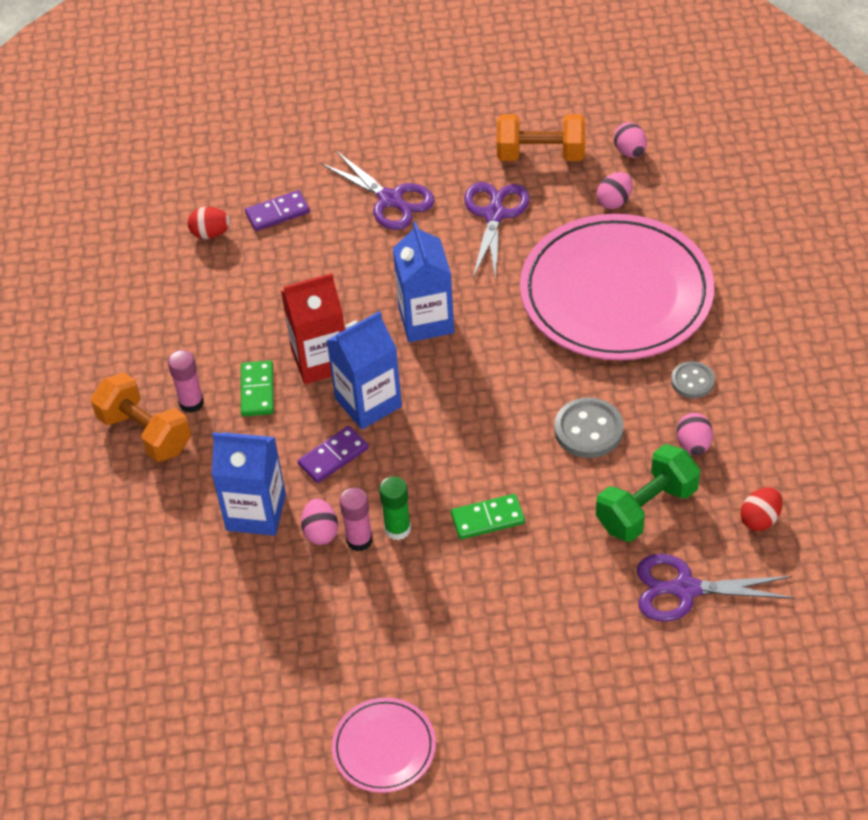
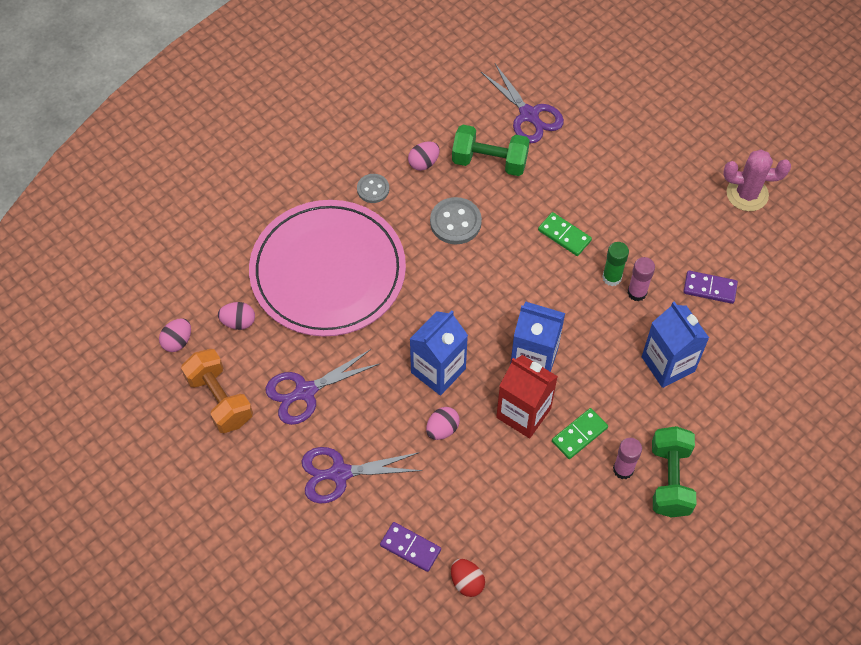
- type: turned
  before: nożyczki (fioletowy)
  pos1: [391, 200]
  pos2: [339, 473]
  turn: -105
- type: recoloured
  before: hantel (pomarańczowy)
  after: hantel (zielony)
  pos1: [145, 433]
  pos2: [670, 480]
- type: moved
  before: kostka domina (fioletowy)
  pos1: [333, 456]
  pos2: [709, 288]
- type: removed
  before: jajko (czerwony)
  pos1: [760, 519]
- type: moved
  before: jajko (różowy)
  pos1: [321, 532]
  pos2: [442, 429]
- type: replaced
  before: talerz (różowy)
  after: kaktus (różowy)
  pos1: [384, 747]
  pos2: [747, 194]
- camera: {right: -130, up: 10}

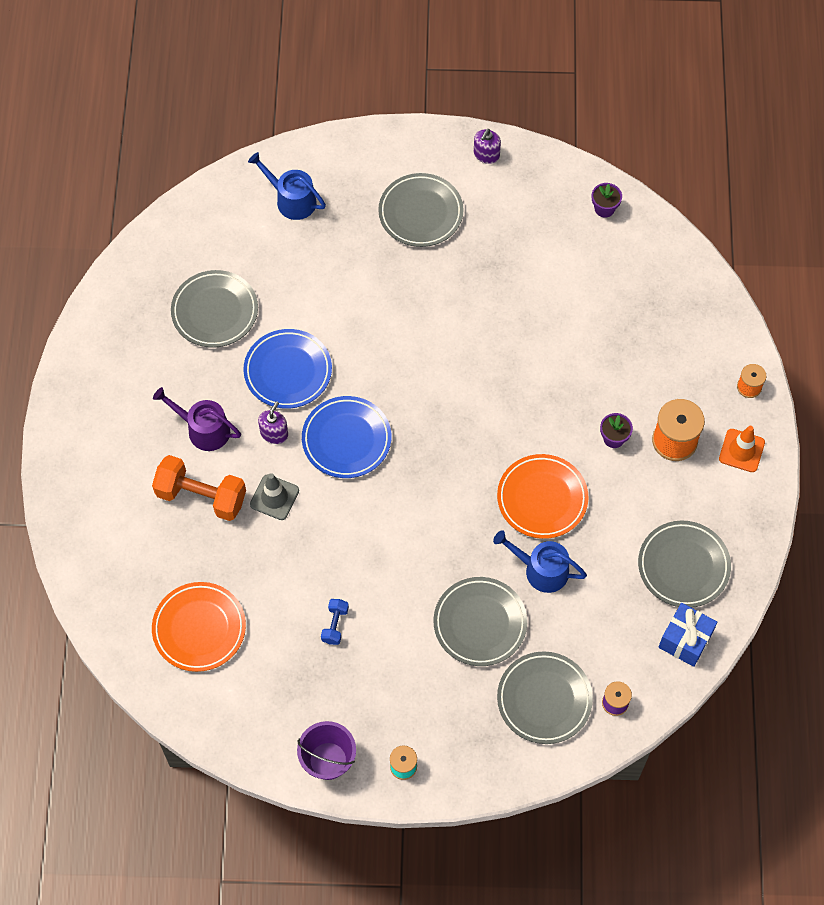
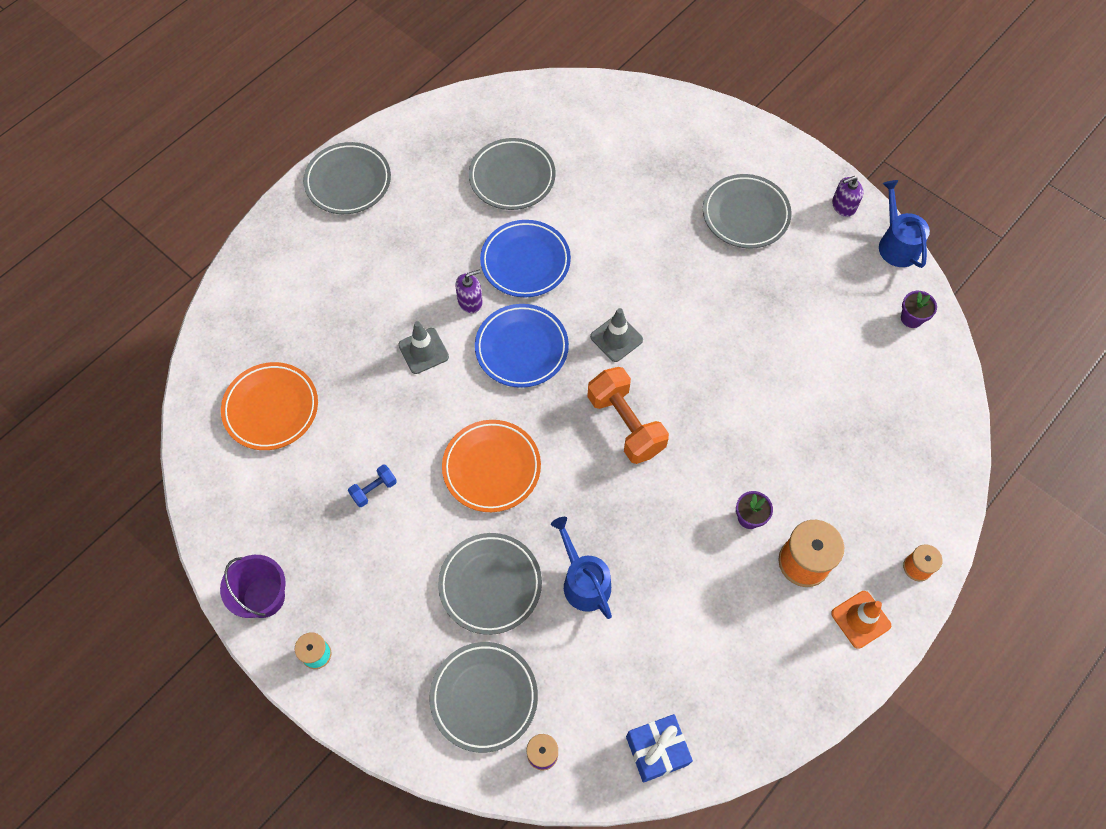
- type: moved
  before: konewka (niebieski)
  pos1: [291, 200]
  pos2: [896, 244]
- type: removed
  before: konewka (fioletowy)
  pos1: [203, 429]
- type: moved
  before: talerz (pomarańczowy)
  pos1: [542, 498]
  pos2: [491, 468]
- type: moved
  before: hantel (pomarańczowy)
  pos1: [201, 496]
  pos2: [625, 424]
- type: moved
  before: talerz (szary)
  pos1: [683, 566]
  pos2: [348, 182]
- type: added
  after: pachołek (szary)
  pos2: [616, 338]
- camera: {right: 40, up: 0}

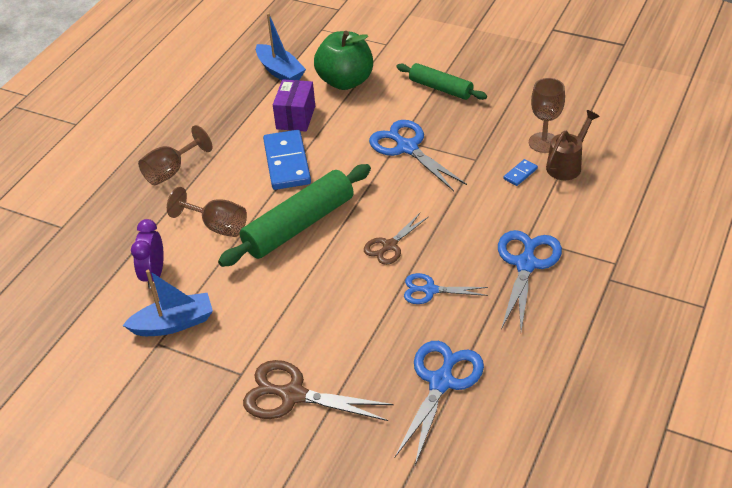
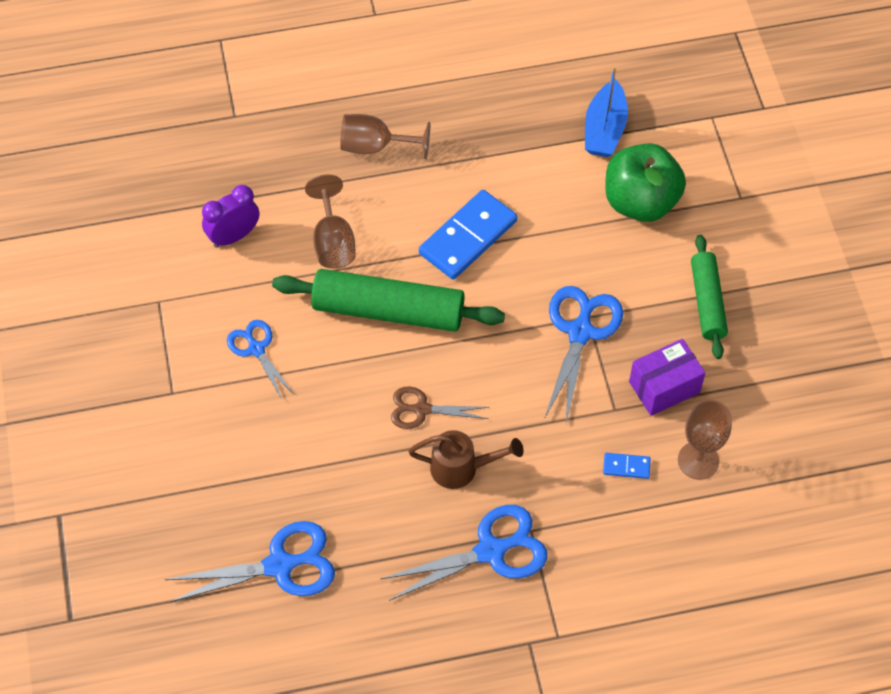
- type: moved
  before: pudełko (fioletowy)
  pos1: [295, 117]
  pos2: [664, 387]
- type: moved
  before: konewka (brązowy)
  pos1: [567, 165]
  pos2: [461, 468]
- type: removed
  before: łódka (niebieski)
  pos1: [173, 324]
- type: moved
  before: nożyczki (niebieski)
  pos1: [430, 290]
  pos2: [256, 349]
- type: removed
  before: nożyczki (brązowy)
  pos1: [292, 395]
- camera: {right: 50, up: 15}

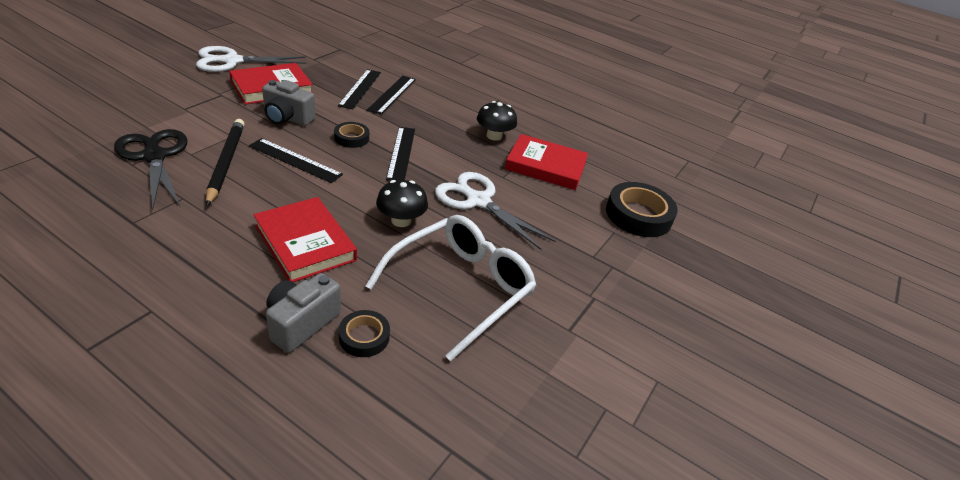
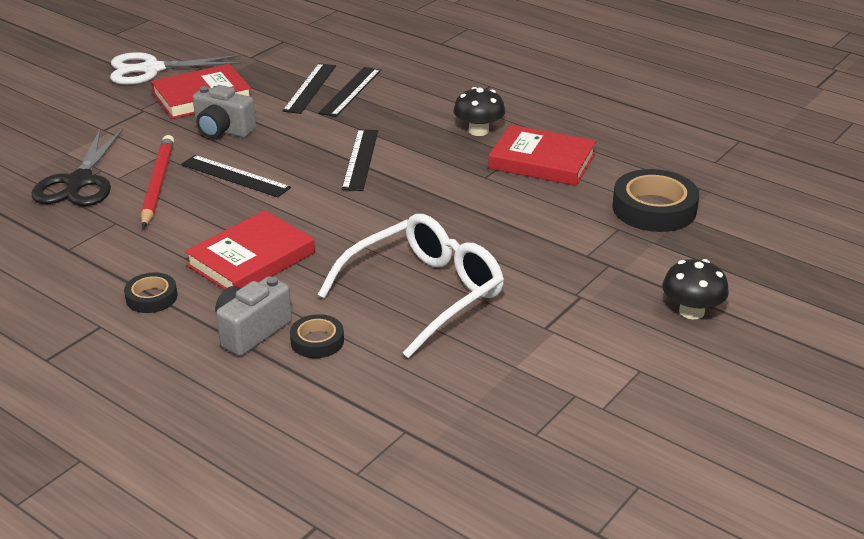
- type: recoloured
  before: ołówek (czarny)
  after: ołówek (czerwony)
  pos1: [226, 162]
  pos2: [158, 184]
- type: moved
  before: taśma klejąca (czarny)
  pos1: [351, 138]
  pos2: [151, 297]
- type: turned
  before: nożyczki (czarny)
  pos1: [154, 156]
  pos2: [79, 183]
  turn: -150
- type: removed
  before: nożyczki (biały)
  pos1: [477, 200]
- type: moved
  before: grzyb (czarny)
  pos1: [401, 220]
  pos2: [691, 311]
- type: turned
  before: książka (czerwony)
  pos1: [305, 243]
  pos2: [251, 259]
  turn: 75
- camera: {right: 10, up: -5}

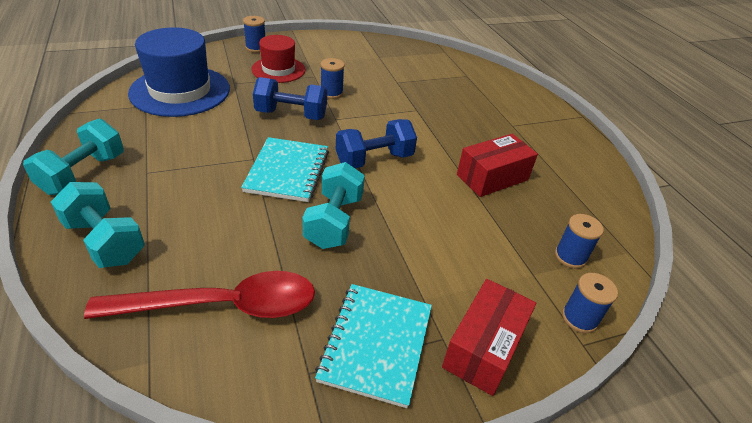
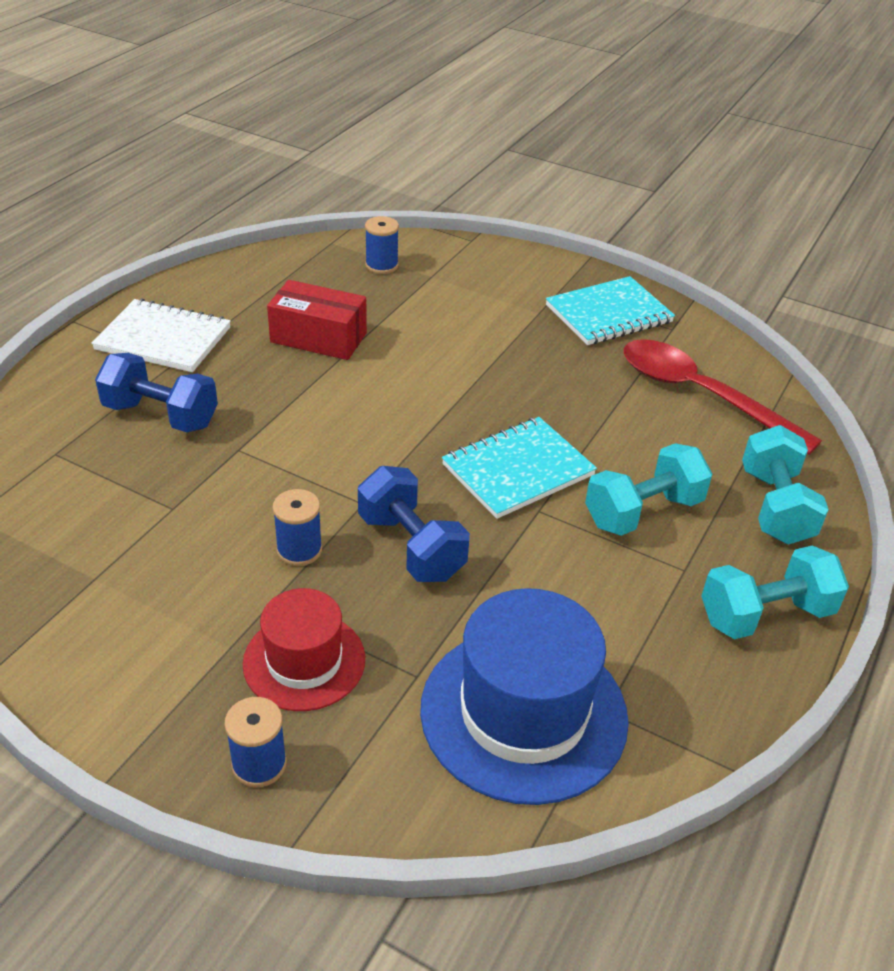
- type: moved
  before: hantel (niebieski)
  pos1: [374, 160]
  pos2: [161, 415]
- type: moved
  before: hantel (turkusowy)
  pos1: [334, 221]
  pos2: [643, 512]
- type: removed
  before: szpulka (niebieski)
  pos1: [579, 318]
- type: removed
  before: pudełko (czerwony)
  pos1: [484, 347]
- type: added
  after: zeszyt (biały)
  pos2: [163, 339]
- camera: {right: -130, up: 0}

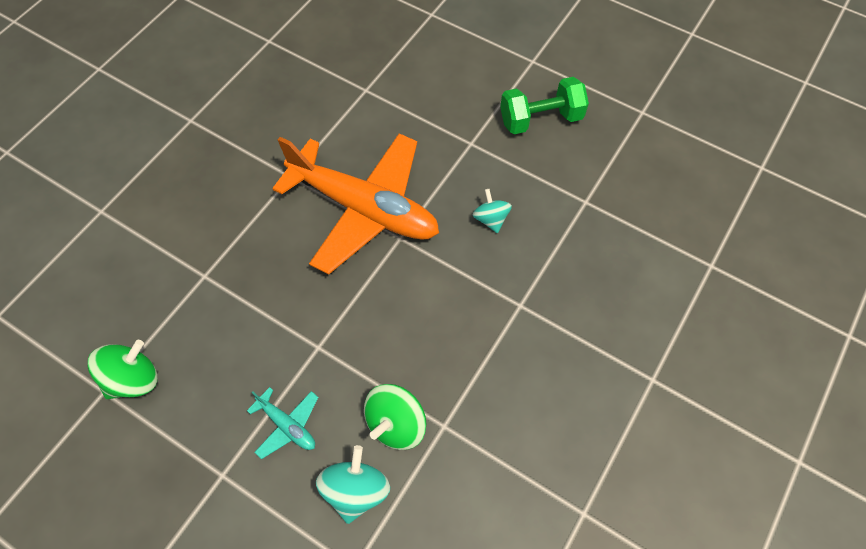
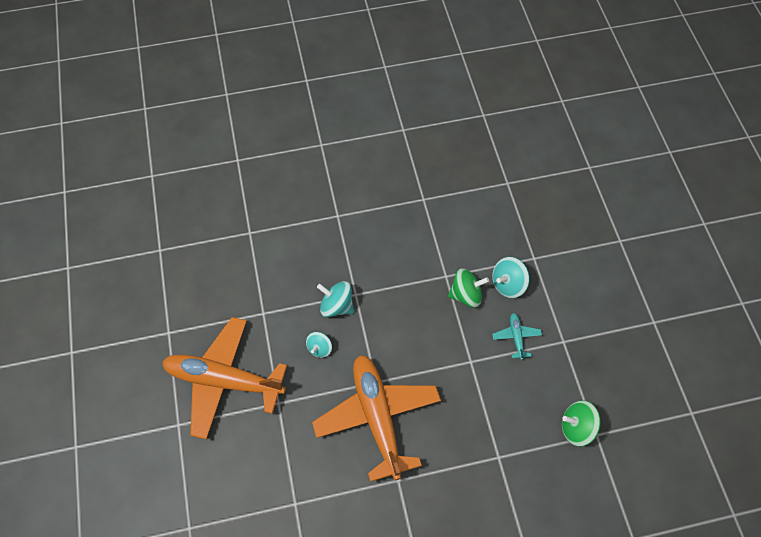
- type: replaced
  before: hantel (zielony)
  after: samolot (pomarańczowy)
  pos1: [540, 119]
  pos2: [224, 381]
- type: added
  after: bączek (turkusowy)
  pos2: [336, 306]
- camera: {right: -135, up: 0}

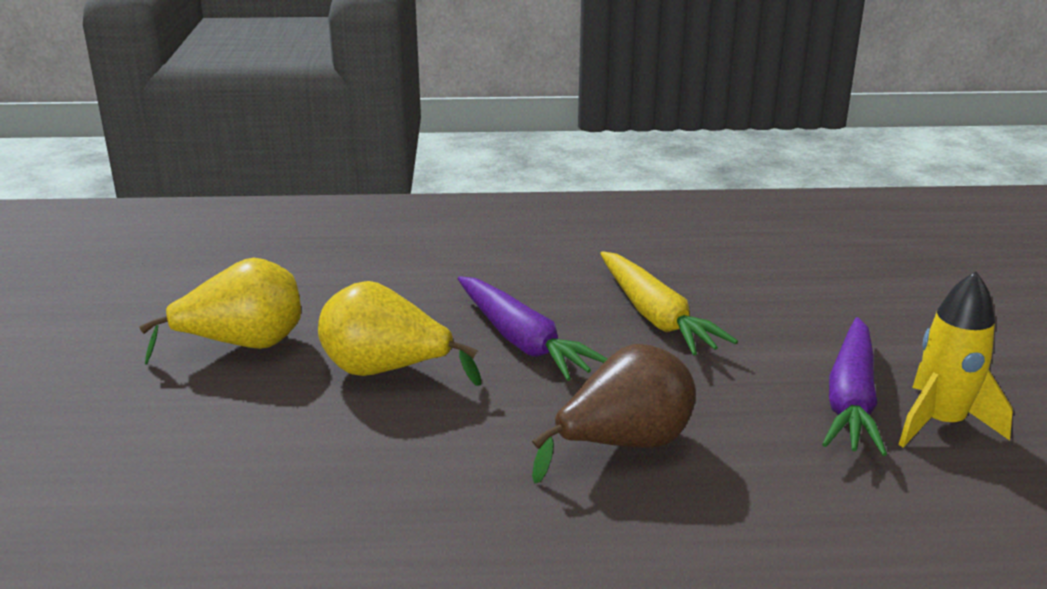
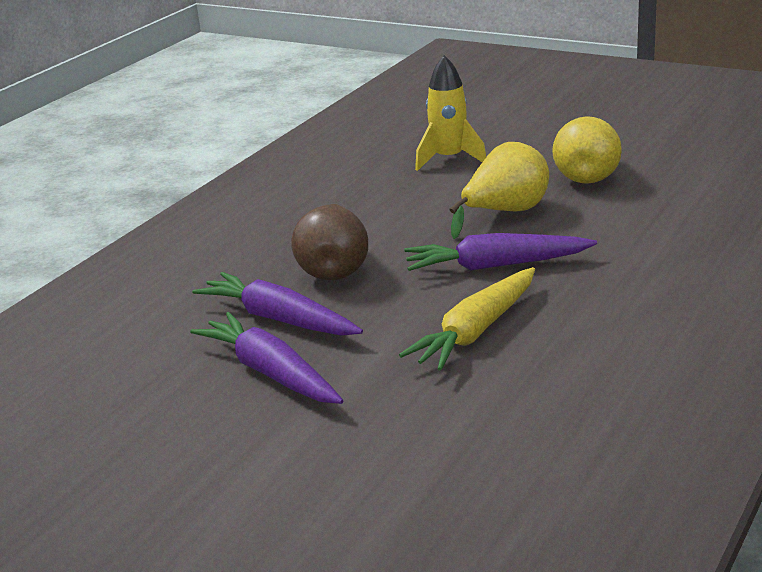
- type: turned
  before: marchewka (żółty)
  pos1: [655, 316]
  pos2: [476, 331]
  turn: -60
- type: moved
  before: rakieta (żółty)
  pos1: [941, 423]
  pos2: [449, 159]
- type: added
  after: marchewka (fioletowy)
  pos2: [279, 319]
- camera: {right: 125, up: 0}

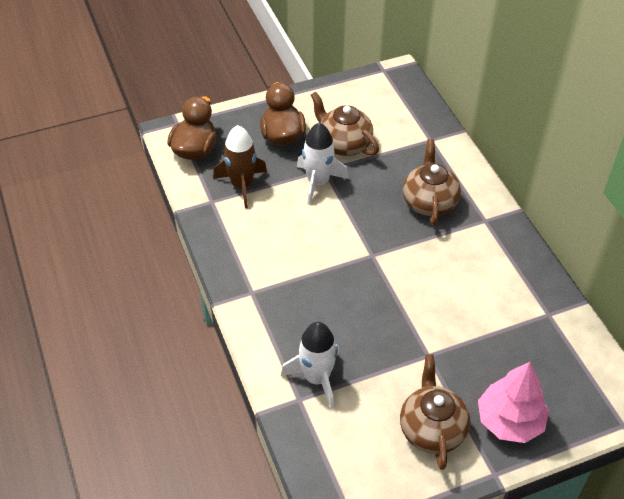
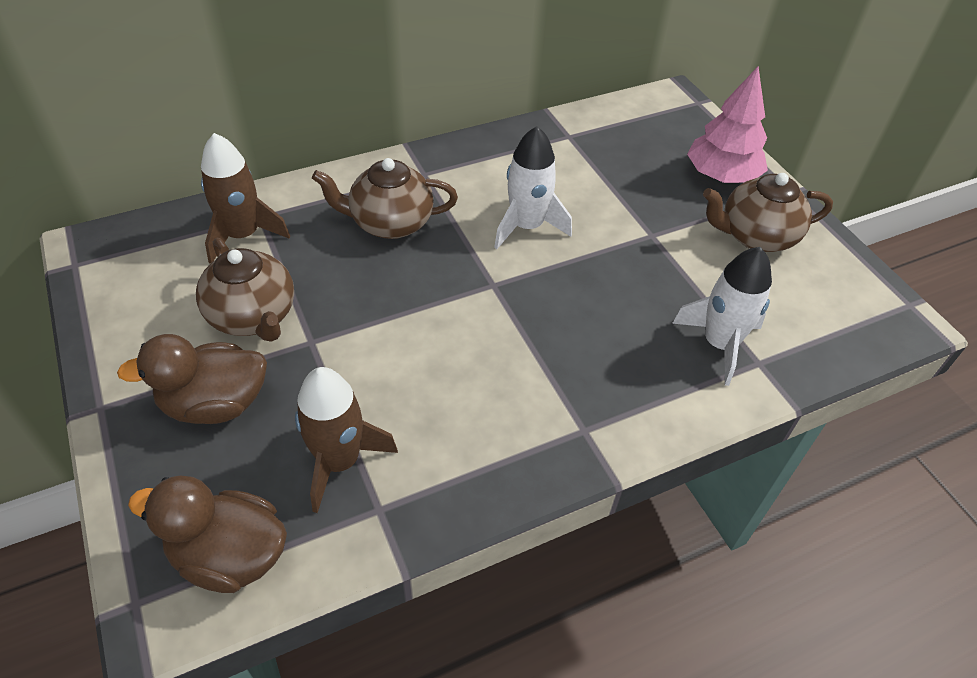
- type: turned
  before: imbryk (brązowy)
  pos1: [344, 144]
  pos2: [253, 316]
  turn: -75
- type: moved
  before: rakieta (biały)
  pos1: [318, 182]
  pos2: [527, 226]
- type: added
  after: rakieta (brązowy)
  pos2: [243, 235]
- camera: {right: -95, up: 0}

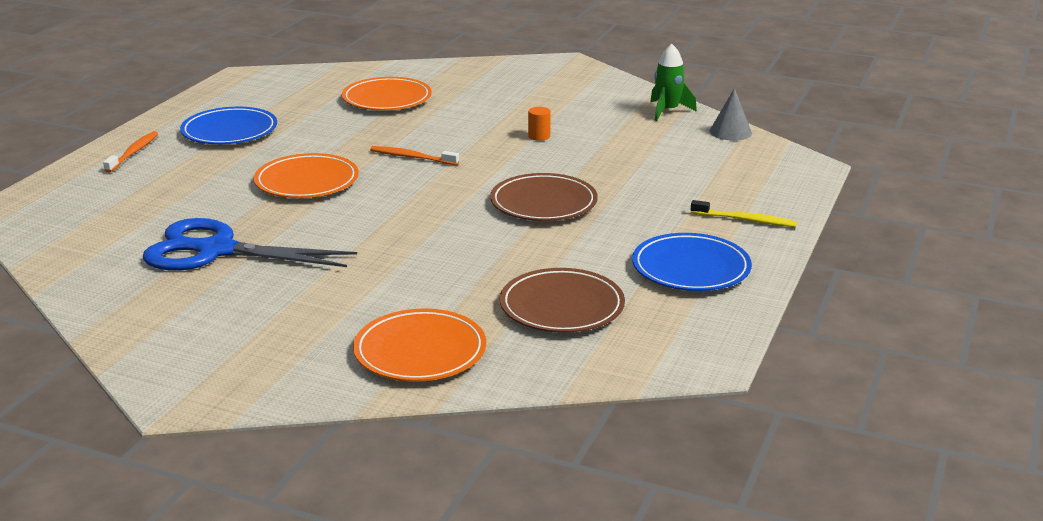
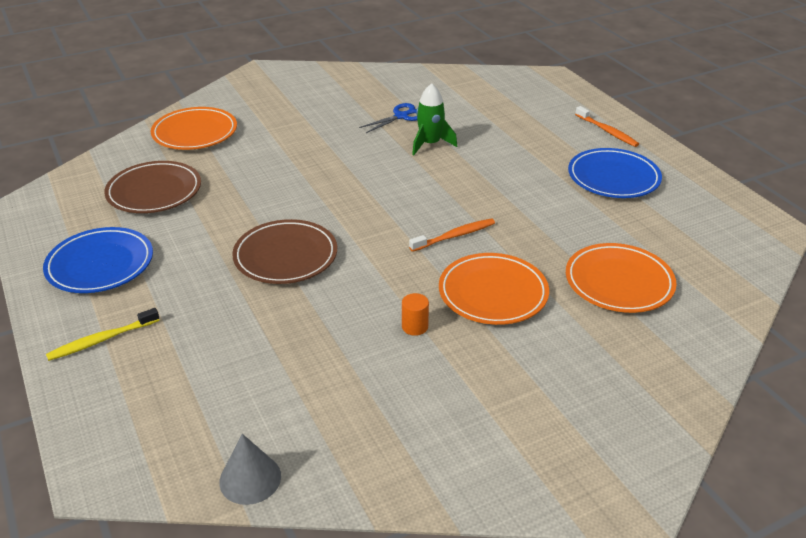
- type: moved
  before: rakieta (zielony)
  pos1: [667, 111]
  pos2: [430, 144]
- type: moved
  before: talerz (pomarańczowy)
  pos1: [307, 182]
  pos2: [493, 293]
- type: resized
  before: nożyczki (niebieski)
  pos1: [216, 251]
  pos2: [401, 116]
  scale: 0.49
- camera: {right: 130, up: 10}

